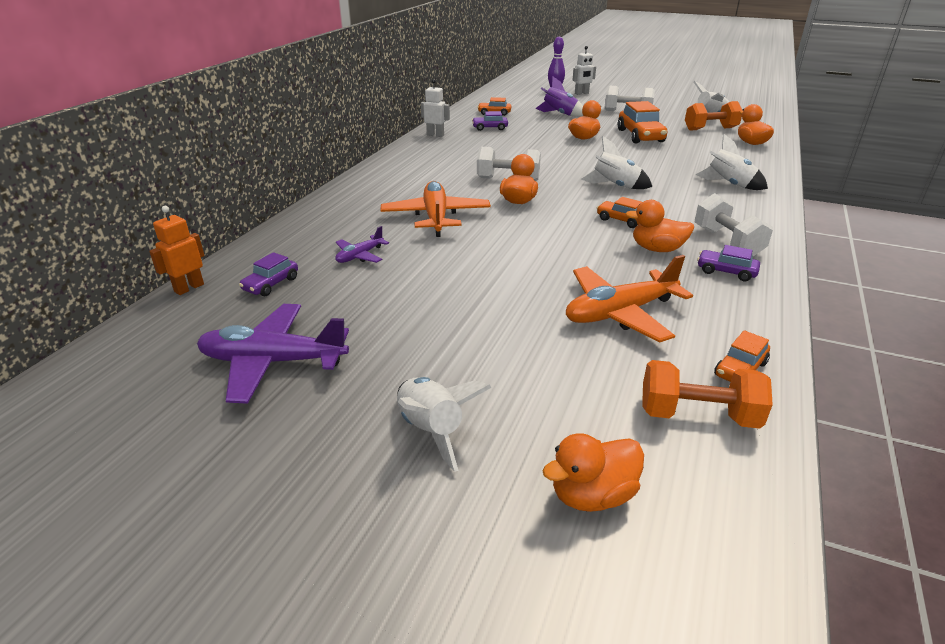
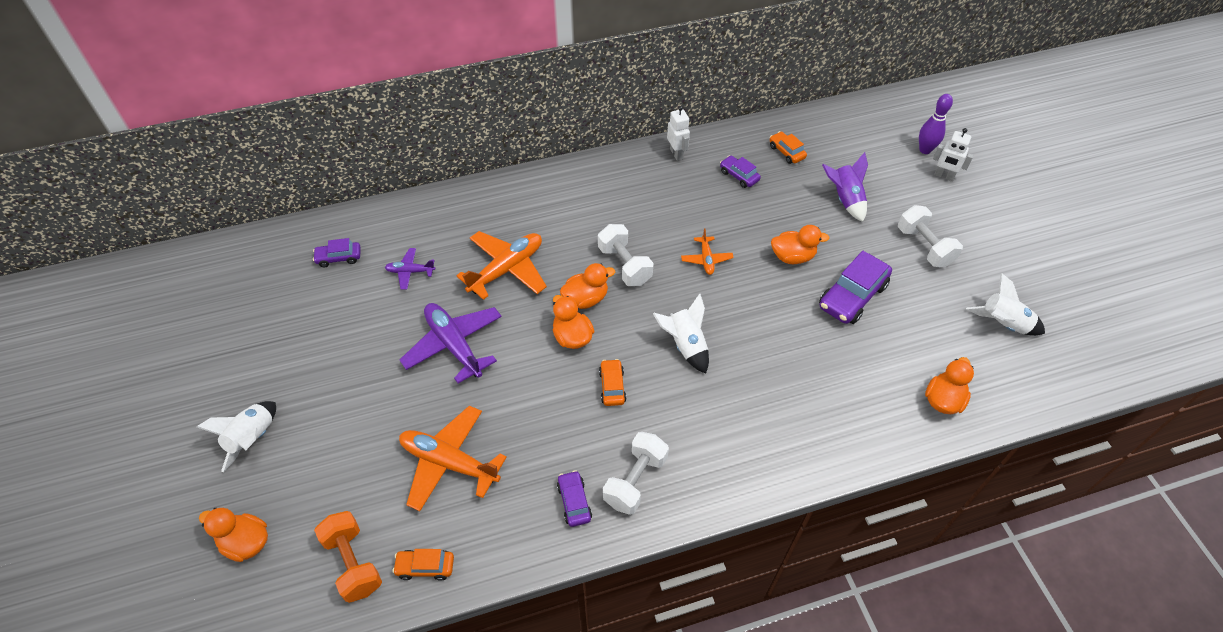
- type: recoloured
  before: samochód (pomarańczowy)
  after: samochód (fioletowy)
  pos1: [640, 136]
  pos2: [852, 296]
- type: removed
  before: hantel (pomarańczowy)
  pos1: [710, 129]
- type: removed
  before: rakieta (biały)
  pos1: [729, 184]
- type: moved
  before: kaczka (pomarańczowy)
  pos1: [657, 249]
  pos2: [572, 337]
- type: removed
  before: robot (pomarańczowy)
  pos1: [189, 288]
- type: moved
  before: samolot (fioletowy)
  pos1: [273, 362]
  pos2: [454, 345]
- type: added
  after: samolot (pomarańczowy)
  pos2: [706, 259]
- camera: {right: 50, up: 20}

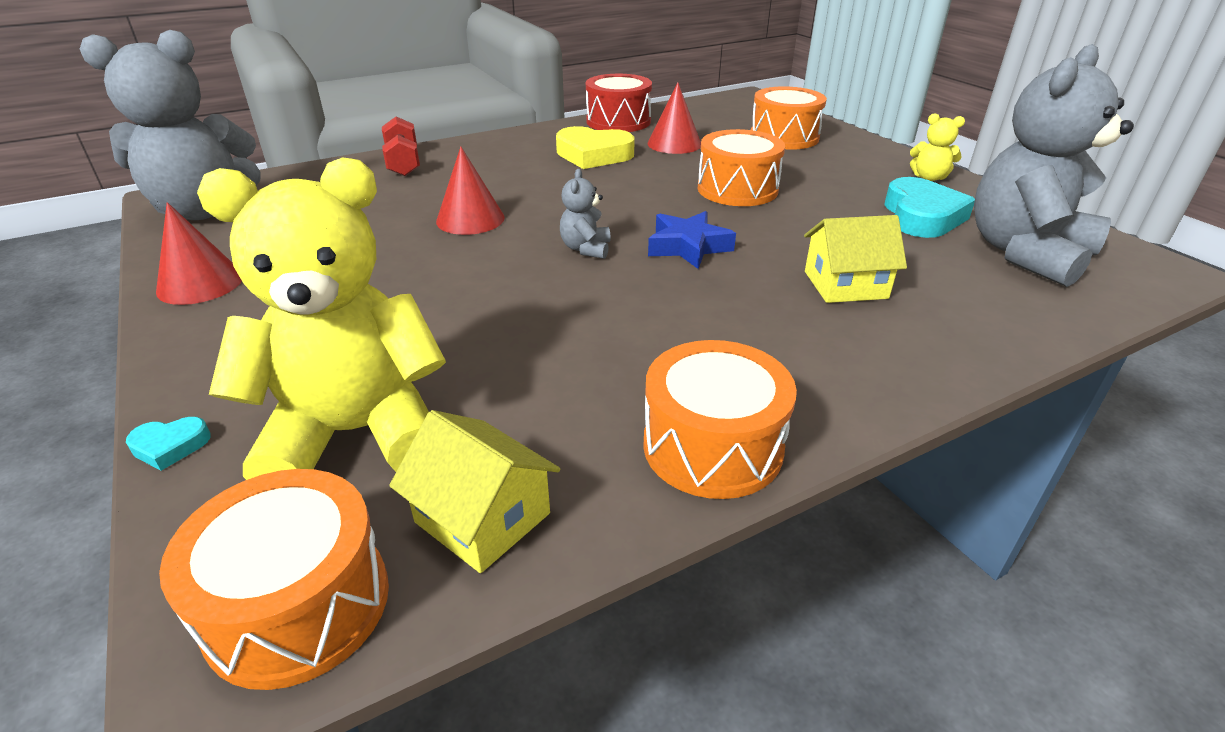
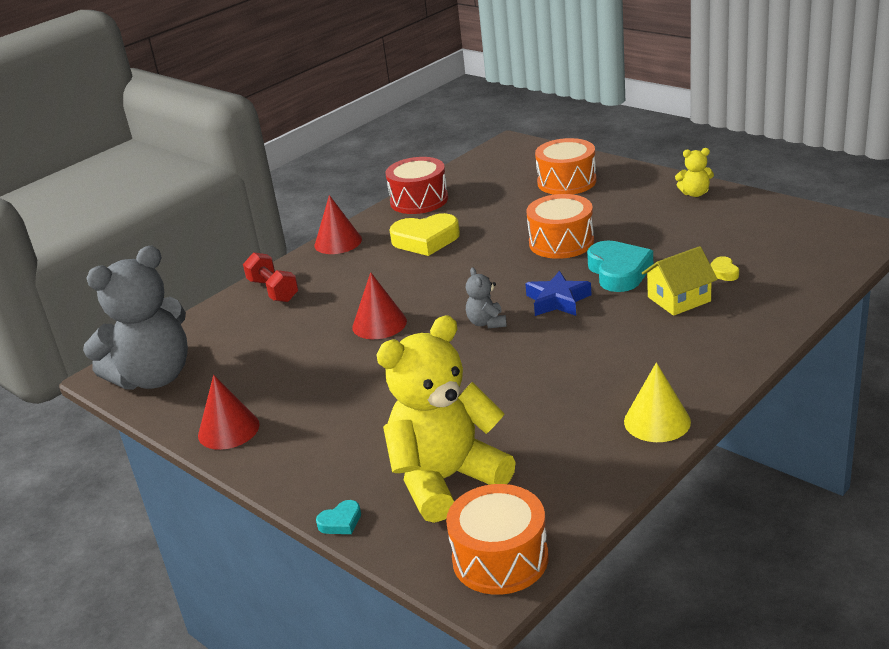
- type: removed
  before: miś (szary)
  pos1: [1025, 253]
- type: moved
  before: stożek (czerwony)
  pos1: [674, 144]
  pos2: [338, 242]
- type: moved
  before: serce (turkusowy)
  pos1: [921, 216]
  pos2: [619, 272]
- type: replaced
  before: bęben (pomarańczowy)
  after: stożek (żółty)
  pos1: [712, 446]
  pos2: [657, 421]
- type: removed
  before: domek (żółty)
  pos1: [482, 518]
- type: added
  after: serce (żółty)
  pos2: [723, 272]
- camera: {right: -15, up: -5}

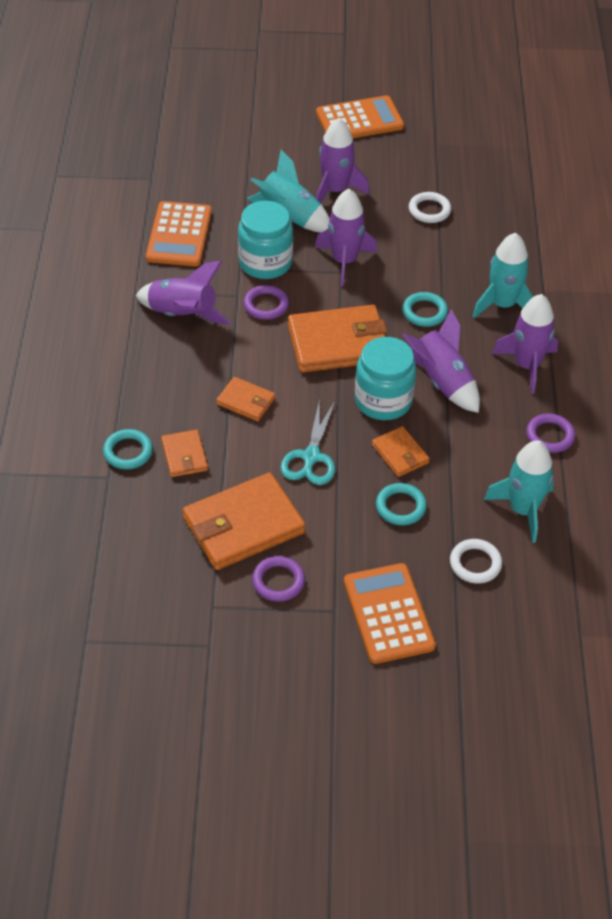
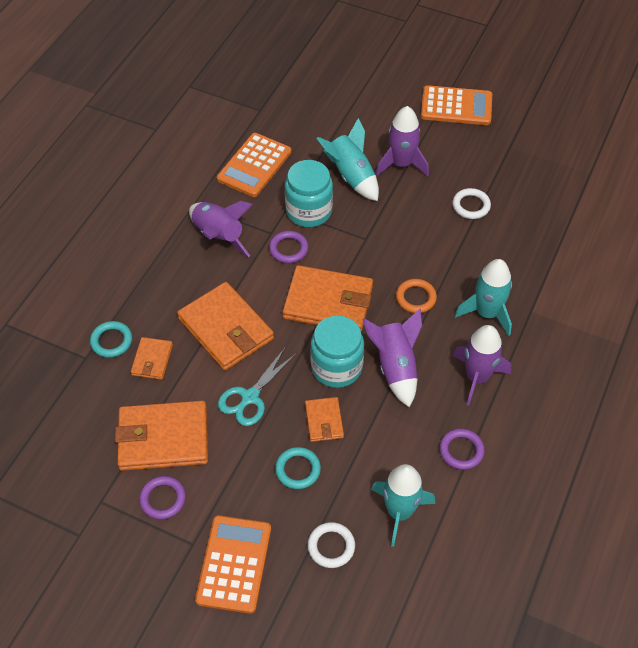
- type: removed
  before: rakieta (fioletowy)
  pos1: [344, 261]
- type: recoloured
  before: pierścień (turkusowy)
  after: pierścień (pomarańczowy)
  pos1: [424, 312]
  pos2: [415, 298]
- type: resized
  before: portfel (pomarańczowy)
  pos1: [246, 401]
  pos2: [226, 329]
  scale: 1.95
- camera: {right: 25, up: 5}

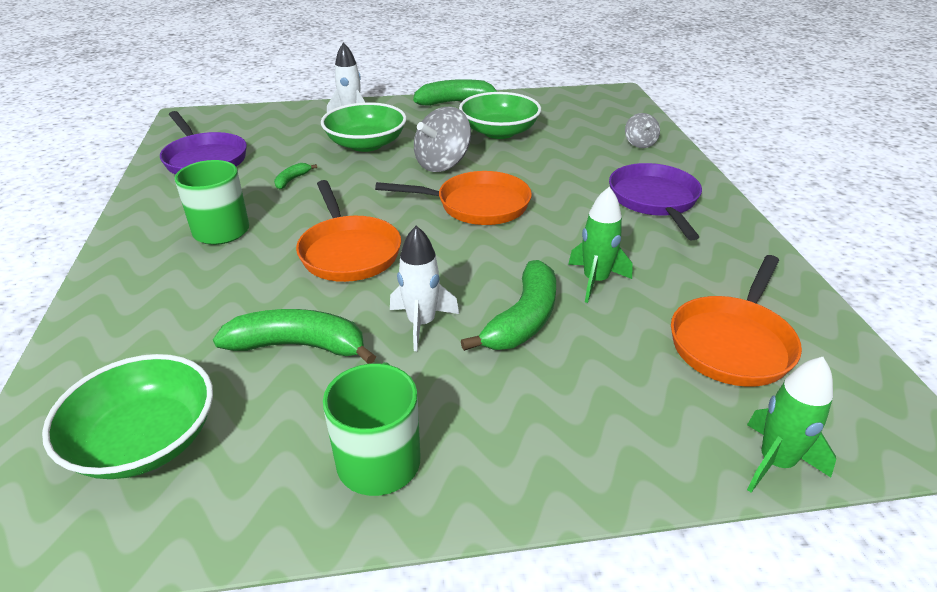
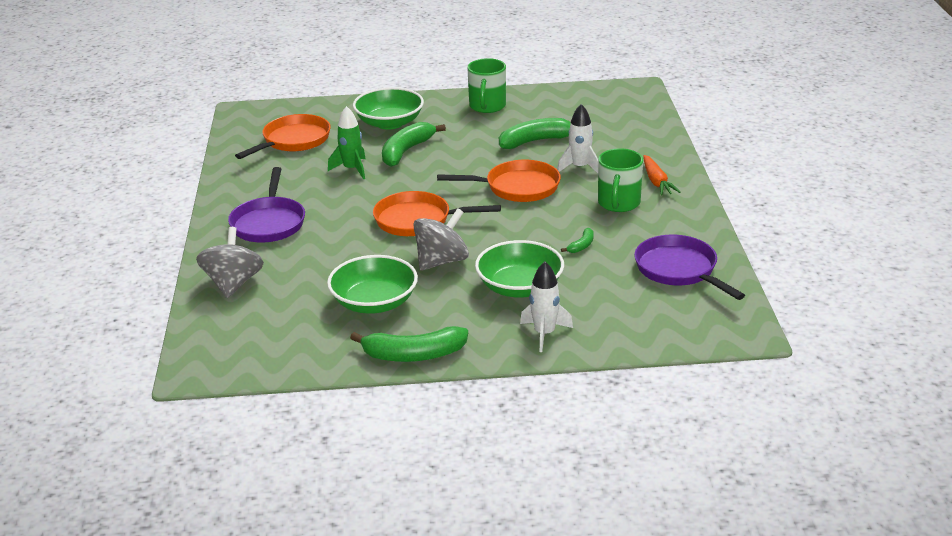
- type: resized
  before: bączek (szary)
  pos1: [640, 143]
  pos2: [233, 284]
  scale: 1.79
- type: turned
  before: patelnia (pomarańczowy)
  pos1: [348, 252]
  pos2: [517, 187]
  turn: 105
- type: moved
  before: rakieta (biały)
  pos1: [421, 323]
  pos2: [580, 167]
- type: turned
  before: banan (zielony)
  pos1: [299, 346]
  pos2: [536, 141]
  turn: 150
- type: moved
  before: miska (zielony)
  pos1: [145, 441]
  pos2: [389, 123]
- type: removed
  before: rakieta (zielony)
  pos1: [775, 462]
- type: added
  after: marchewka (pomarańczowy)
  pos2: [656, 182]
- camera: {right: -175, up: -5}

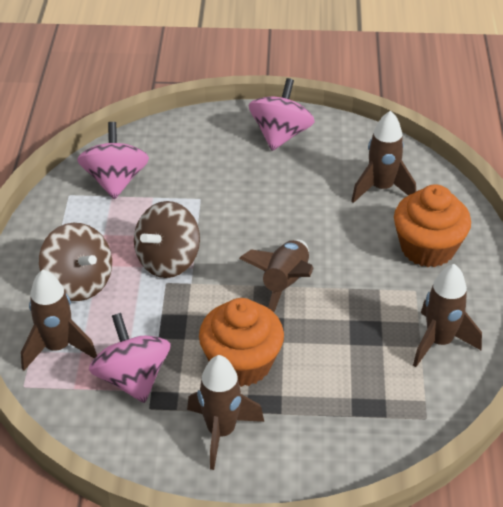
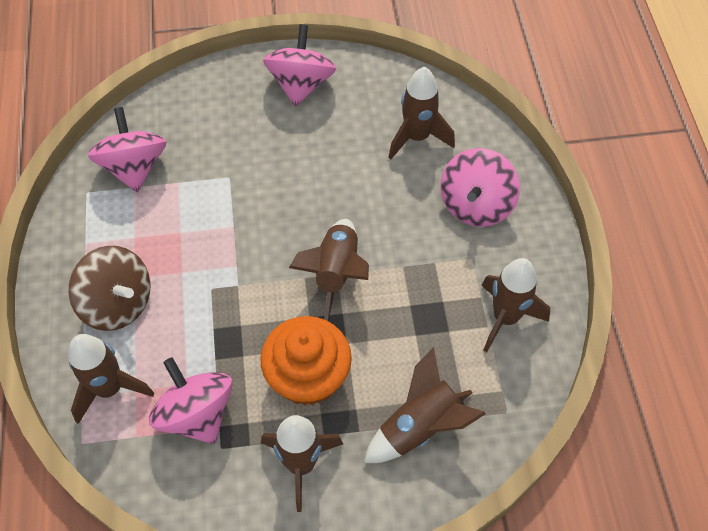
- type: replaced
  before: muffinka (pomarańczowy)
  after: bączek (różowy)
  pos1: [427, 248]
  pos2: [476, 205]
- type: removed
  before: bączek (brązowy)
  pos1: [168, 260]
- type: added
  after: rakieta (brązowy)
  pos2: [420, 427]
- camera: {right: -10, up: 15}

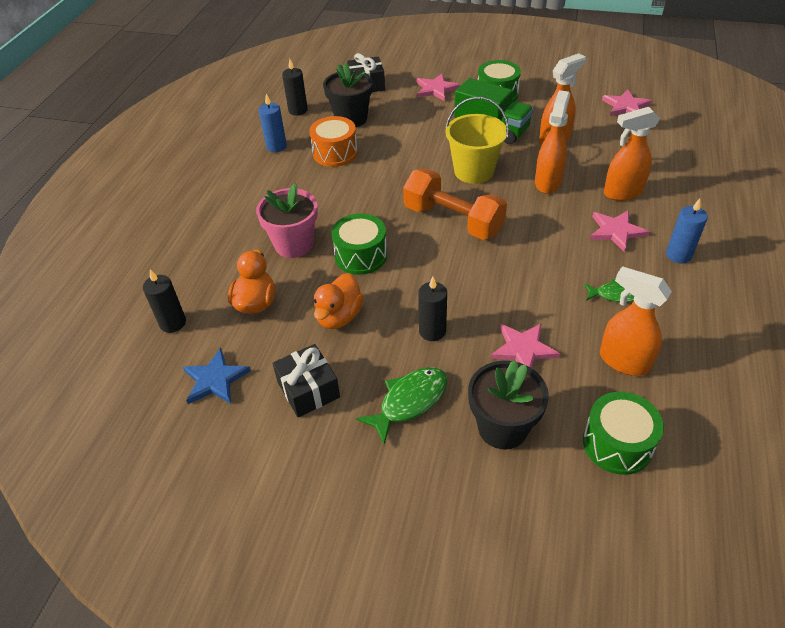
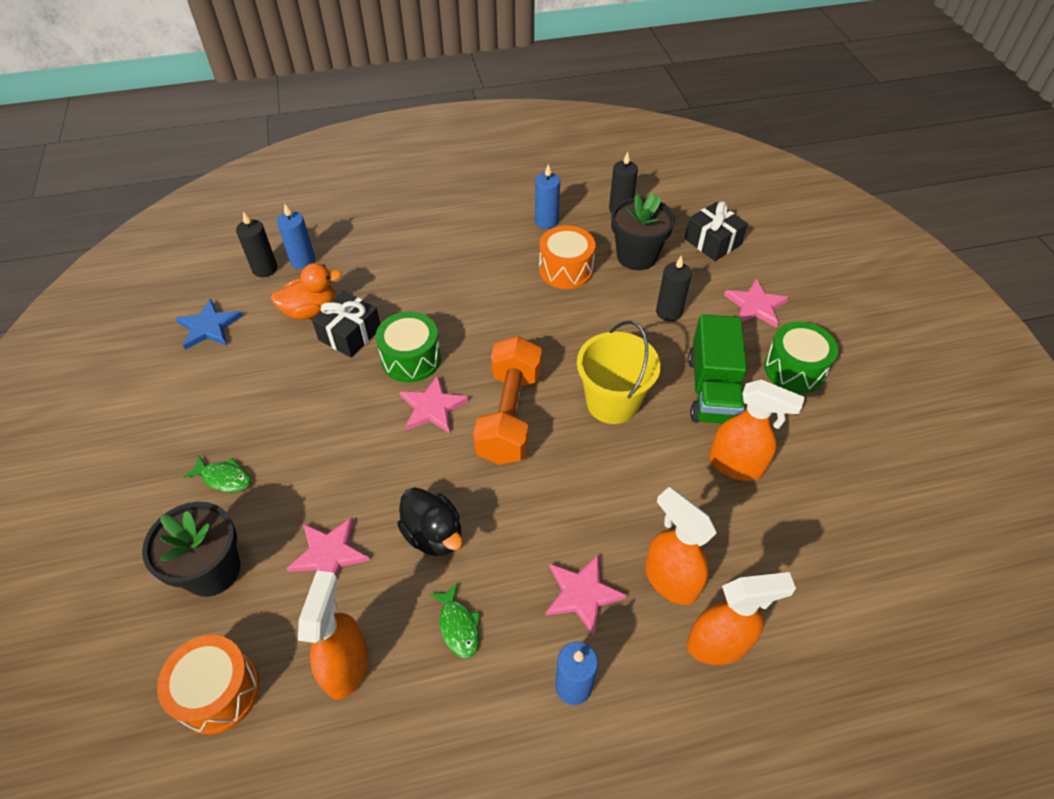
- type: moved
  before: gwiazda (różowy)
  pos1: [625, 106]
  pos2: [432, 407]
- type: moved
  before: spryskiwacz (pomarańczowy)
  pos1: [548, 182]
  pos2: [718, 644]
- type: removed
  before: doniczka (różowy)
  pos1: [294, 244]
- type: removed
  before: kaczka (pomarańczowy)
  pos1: [339, 316]
- type: moved
  before: świeca (czarny)
  pos1: [432, 331]
  pos2: [669, 312]
- type: moved
  before: prezent (czarny)
  pos1: [308, 390]
  pos2: [350, 334]
- type: resized
  before: ryba (zielony)
  pos1: [409, 402]
  pos2: [224, 478]
  scale: 0.64
- type: recoloured
  before: bęben (zielony)
  after: bęben (pomarańczowy)
  pos1: [617, 444]
  pos2: [218, 691]
- type: added
  after: świeca (niebieski)
  pos2: [303, 261]
- type: added
  after: kaczka (czarny)
  pos2: [433, 535]
- camera: {right: 60, up: 5}

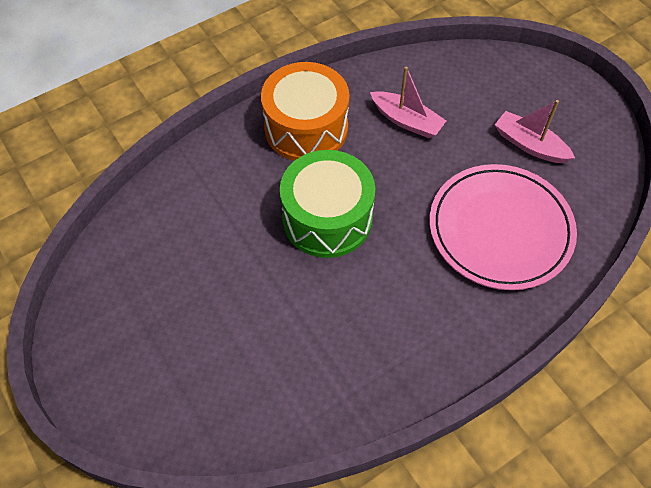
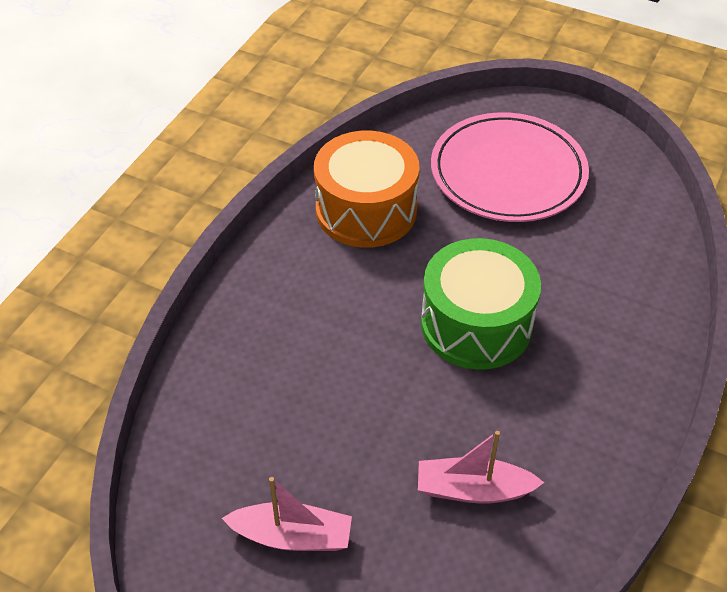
- type: moved
  before: bęben (pomarańczowy)
  pos1: [306, 128]
  pos2: [366, 210]
- type: moved
  before: talerz (różowy)
  pos1: [500, 229]
  pos2: [508, 173]
- camera: {right: 150, up: -10}

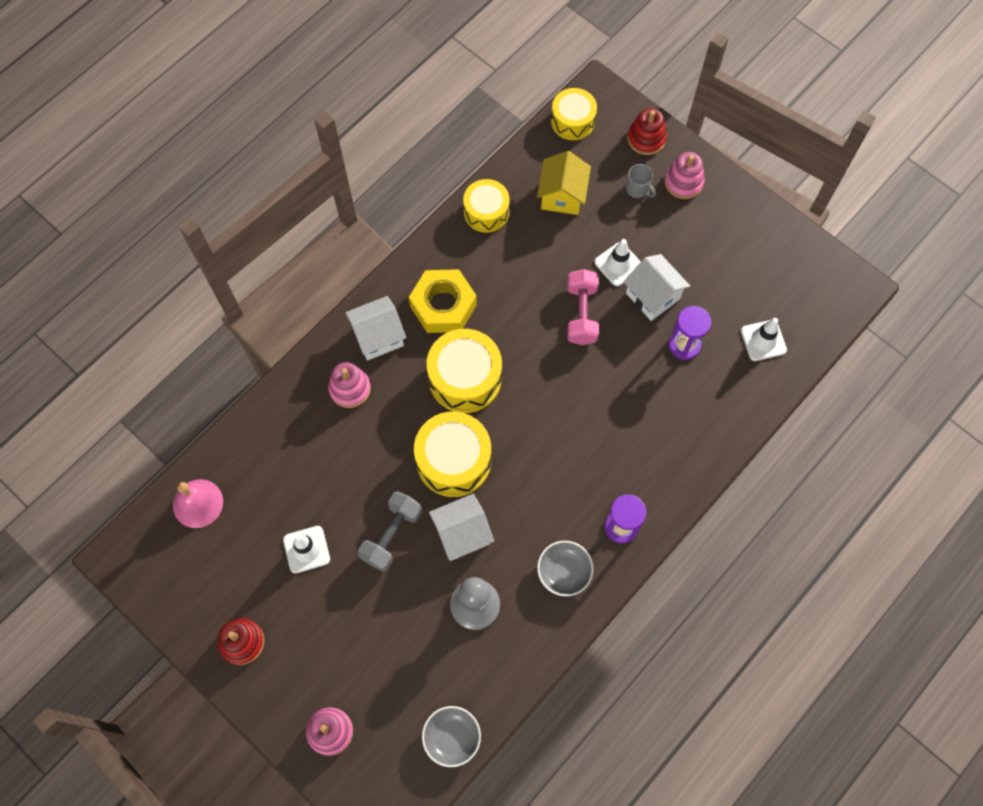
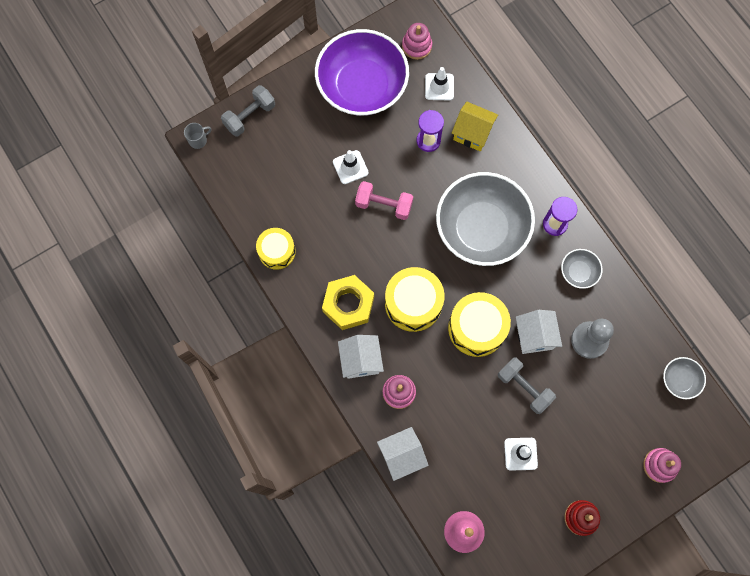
- type: removed
  before: bęben (żółty)
  pos1: [572, 121]
- type: replaced
  before: zabawka nakładanka (czerwony)
  after: hantel (szary)
  pos1: [646, 139]
  pos2: [250, 116]
- type: moved
  before: domek (żółty)
  pos1: [562, 196]
  pos2: [472, 133]
- type: moved
  before: zabawka nakładanka (różowy)
  pos1: [683, 182]
  pos2: [417, 46]
- type: moved
  before: kubek (szary)
  pos1: [638, 189]
  pos2: [198, 140]
- type: moved
  before: domek (biały)
  pos1: [653, 296]
  pos2: [401, 455]
- type: added
  after: miska (fioletowy)
  pos2: [362, 86]
- type: added
  after: miska (szary)
  pos2: [481, 228]
- camera: {right: -75, up: 5}

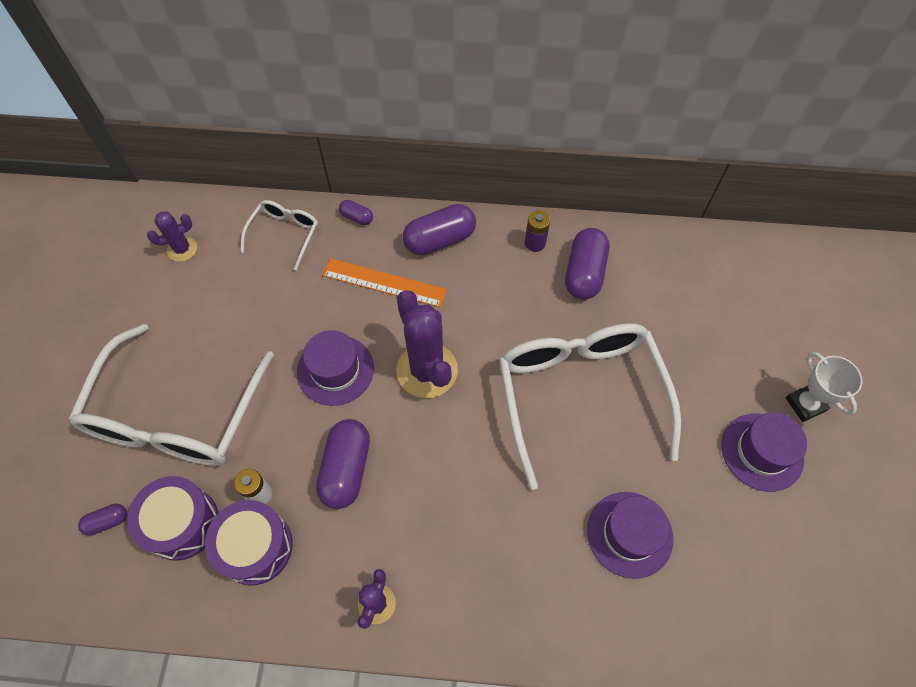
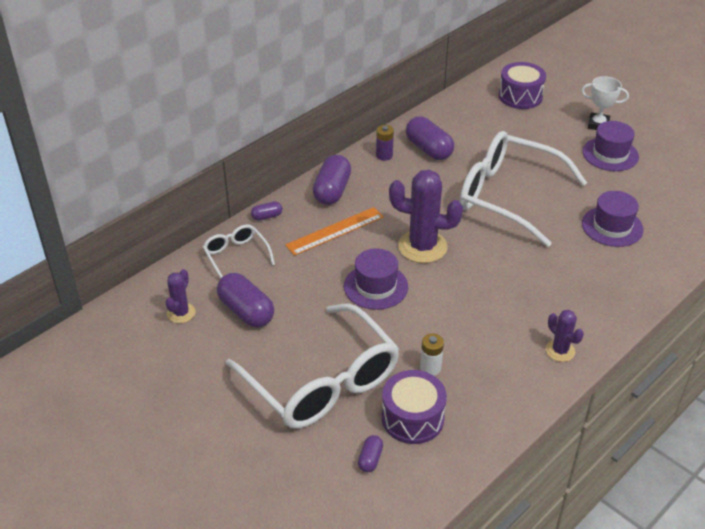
- type: moved
  before: kapsułka (fioletowy)
  pos1: [346, 469]
  pos2: [246, 311]
- type: moved
  before: bęben (fioletowy)
  pos1: [255, 547]
  pos2: [520, 96]
- camera: {right: -50, up: -20}

